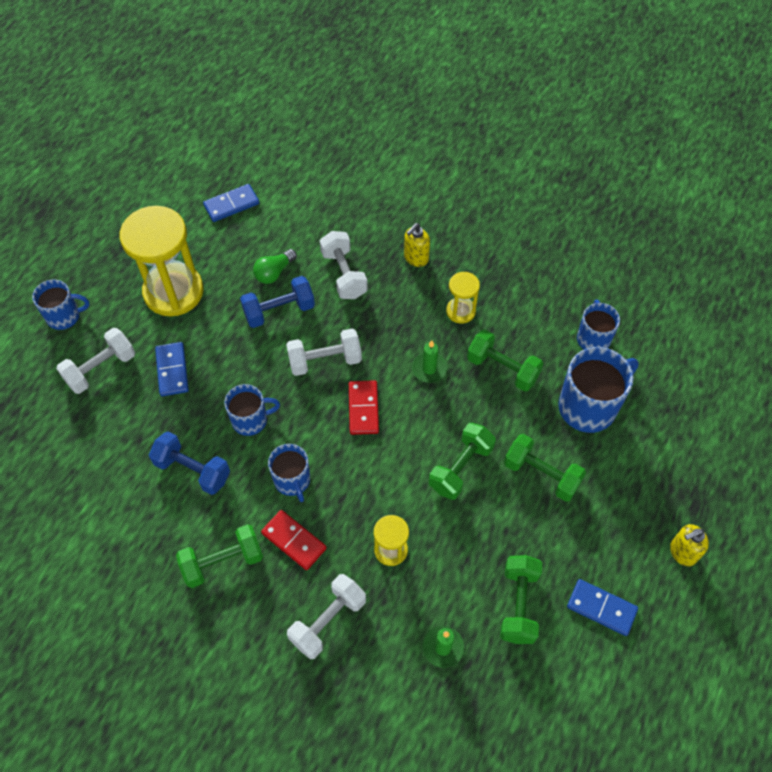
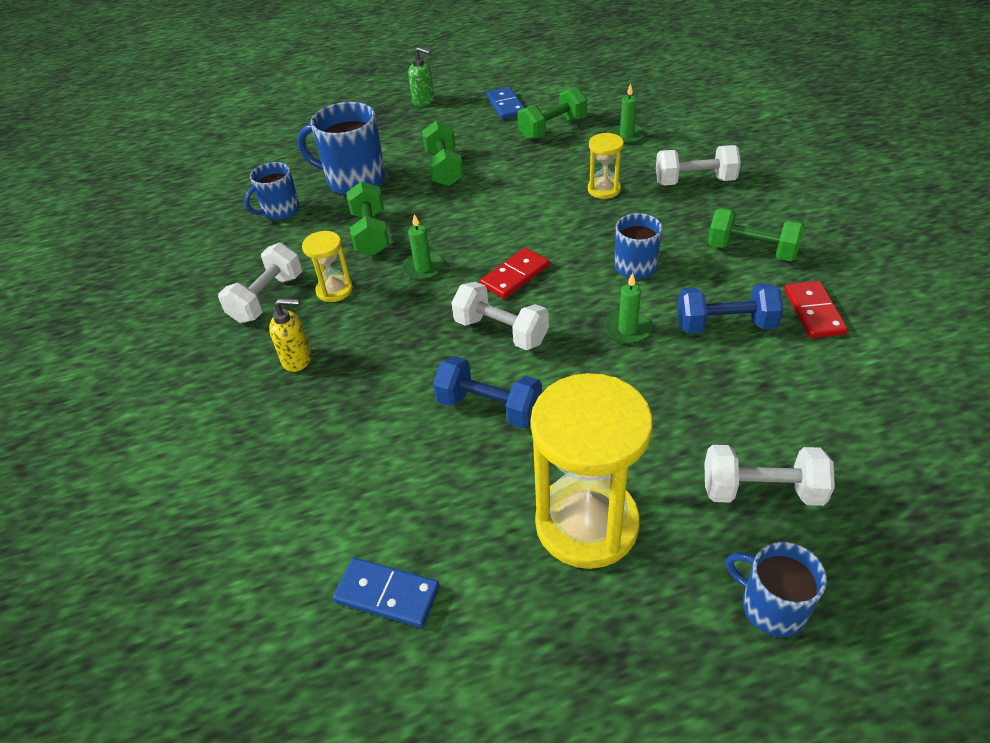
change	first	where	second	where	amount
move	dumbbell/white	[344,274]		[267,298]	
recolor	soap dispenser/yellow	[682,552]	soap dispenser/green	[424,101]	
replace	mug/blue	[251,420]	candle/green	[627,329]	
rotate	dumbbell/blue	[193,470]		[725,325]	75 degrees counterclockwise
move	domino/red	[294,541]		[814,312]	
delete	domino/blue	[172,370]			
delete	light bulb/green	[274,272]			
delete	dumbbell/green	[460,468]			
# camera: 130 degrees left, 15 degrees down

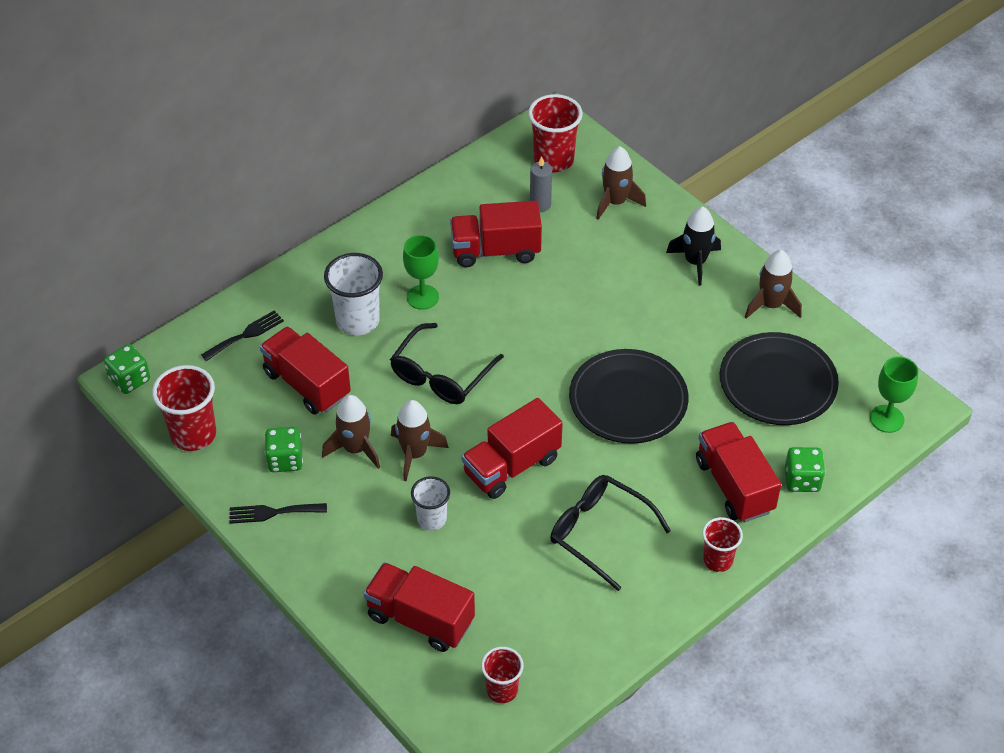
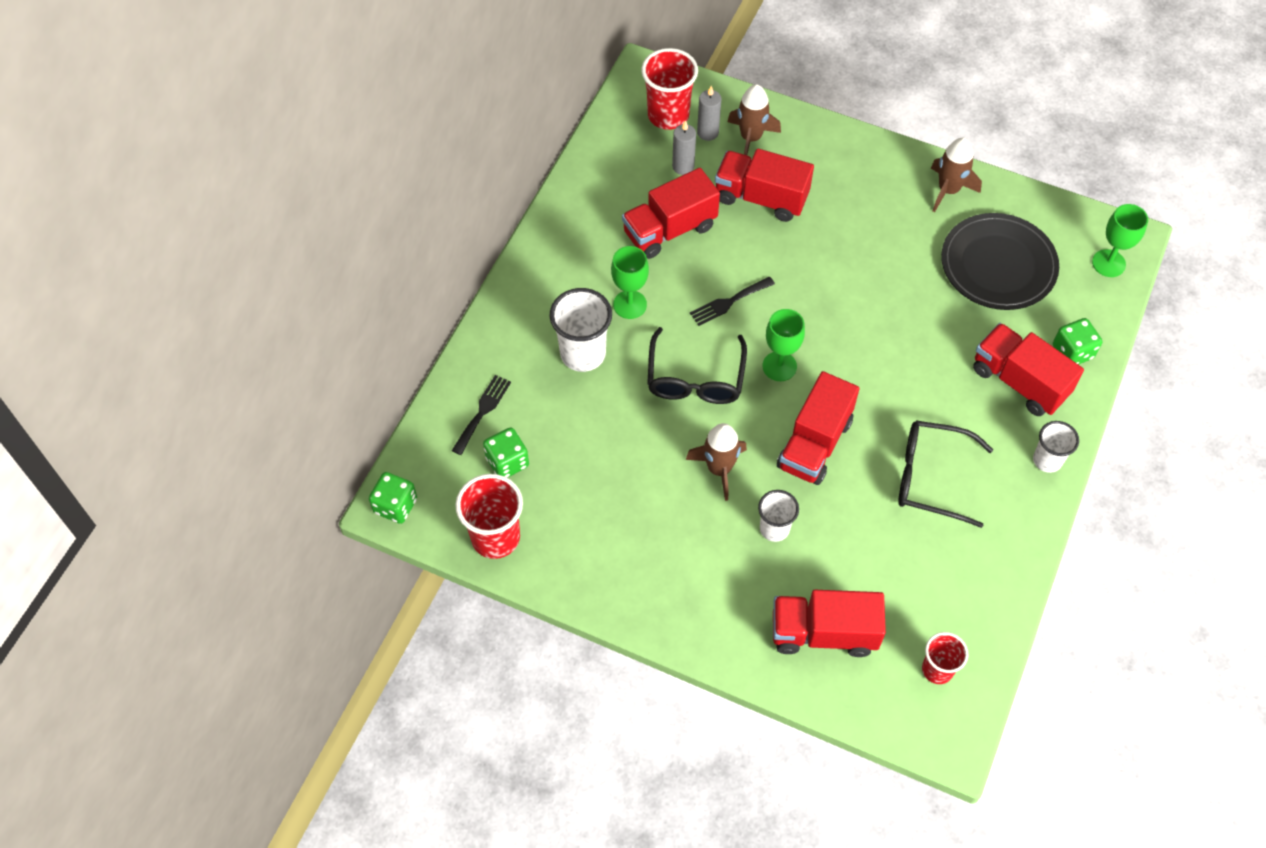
change	first	where	second	where	amount
move	dice/green	[285,460]		[507,462]	
move	fork/black	[273,512]		[729,302]	
insert			candle/grey	[707,132]	
move	truck/red	[307,384]		[761,198]	
insert			goblet/green	[779,366]	
recolor	cup/red	[717,560]	cup/white	[1047,460]	
delete	rocket/brown	[355,449]			
delete	plate/black	[628,400]			
delete	rocket/black	[695,262]			
# camera: 25 degrees left, 10 degrees up

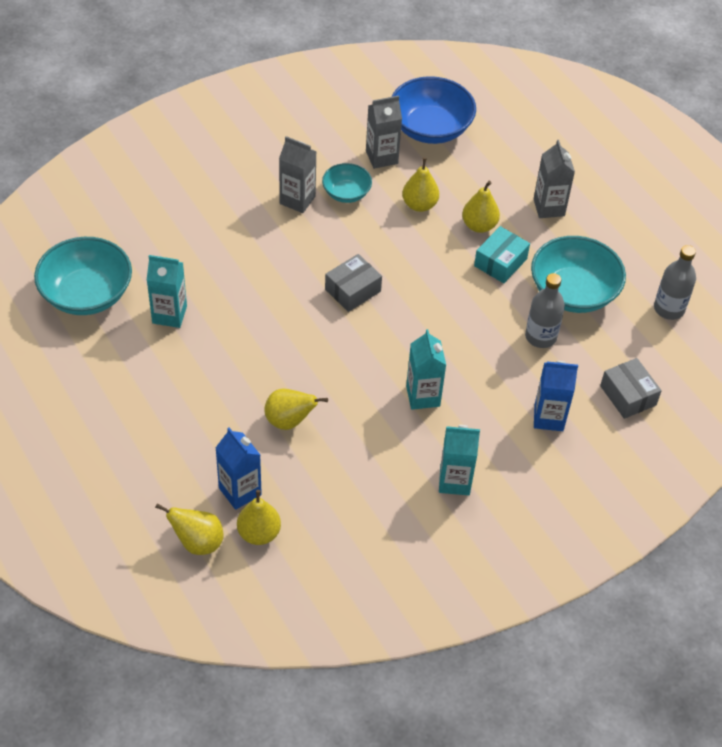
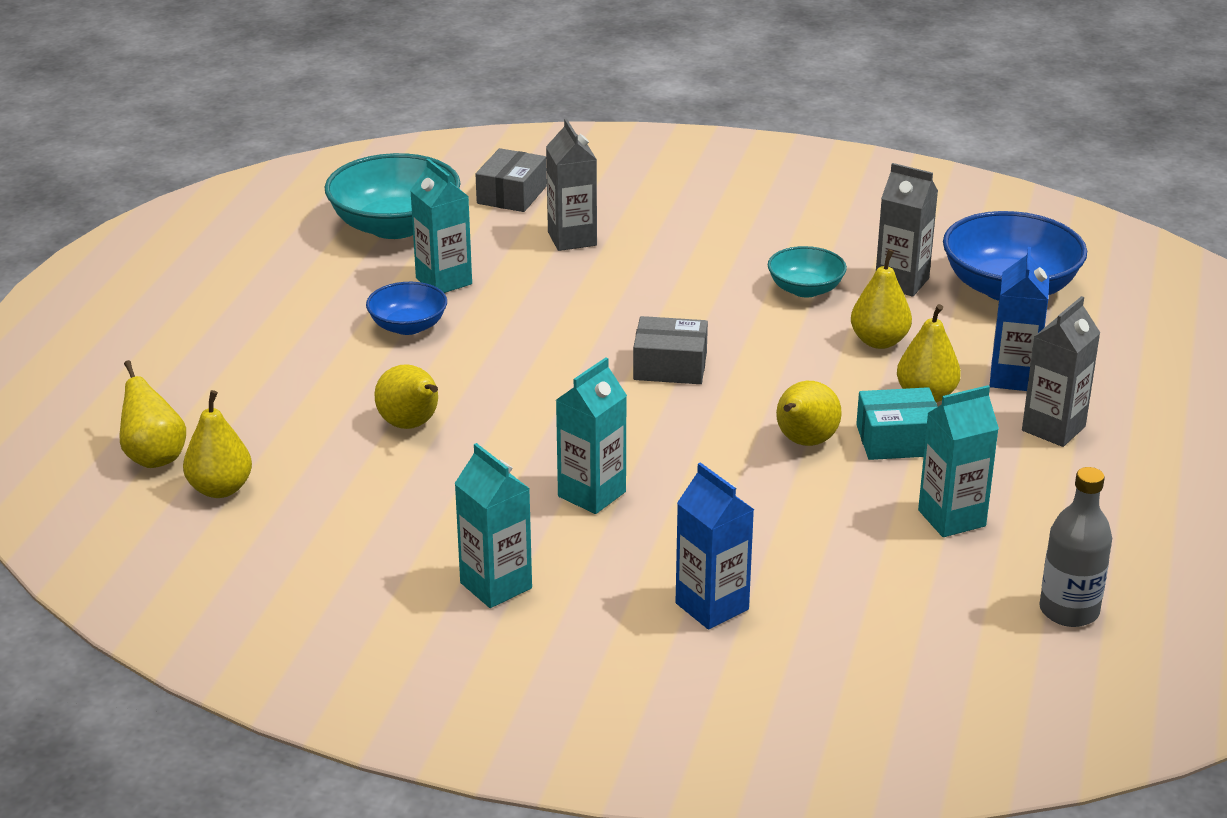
change	first	where	second	where	amount
insert			bowl/blue	[408,326]	
move	box/grey	[628,395]		[512,195]	
move	carton/grey	[297,200]		[572,239]	
insert			pear/yellow	[804,442]	
replace	bowl/turquoise	[573,292]	carton/turquoise	[951,518]	
move	carton/blue	[240,491]		[1013,378]	
delete	bottle/grey	[540,337]			
# camera: 50 degrees right, 20 degrees down

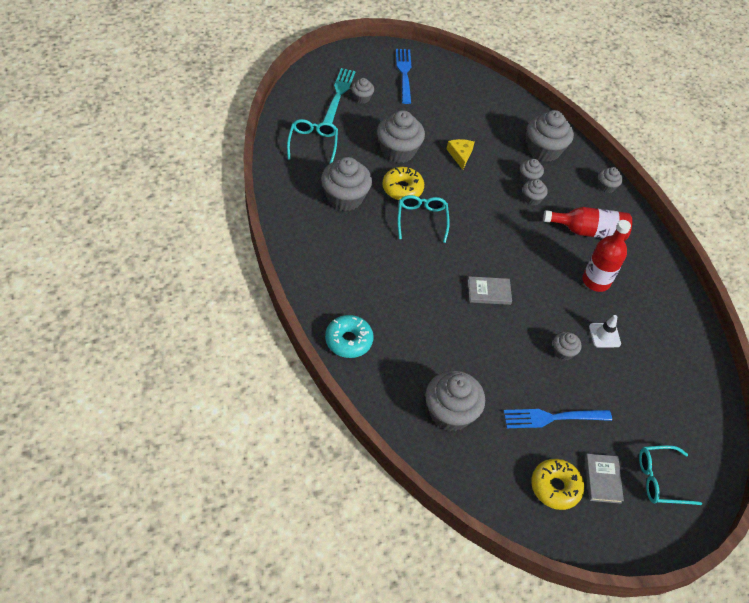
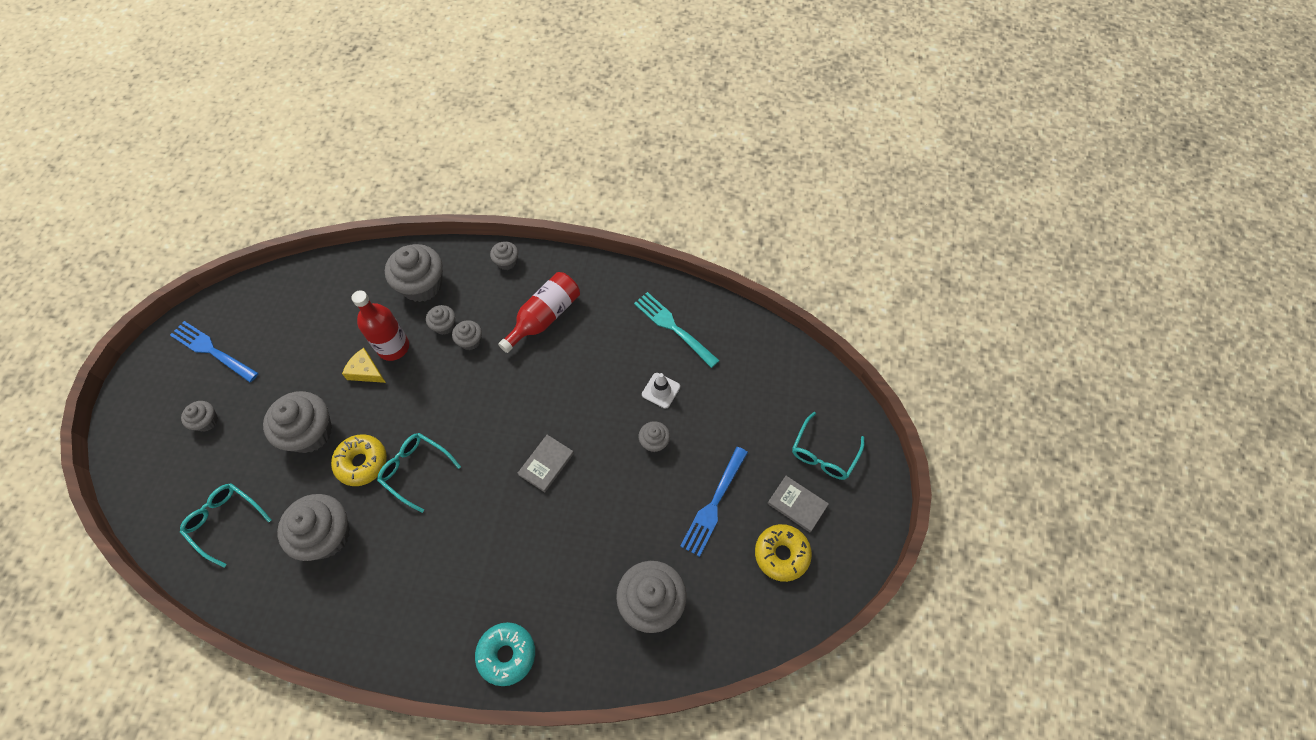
change	first	where	second	where	amount
move	bottle/red	[596,281]		[393,347]	
move	fork/turquoise	[339,94]		[674,328]	
# camera: 50 degrees left, 10 degrees up

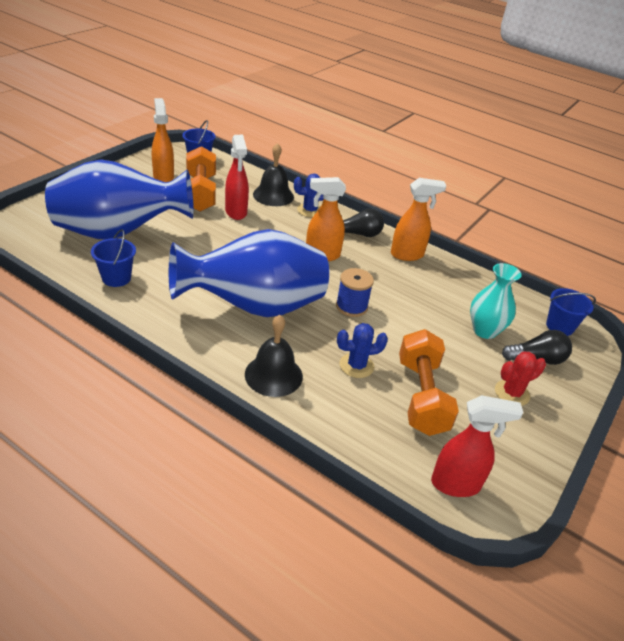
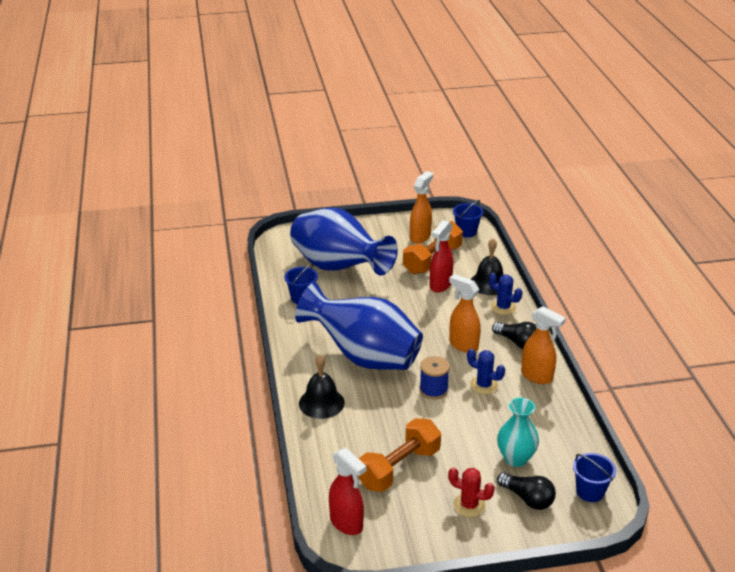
change	first	where	second	where	amount
move	cactus/blue	[356,366]		[484,385]	
# camera: 50 degrees right, 5 degrees down

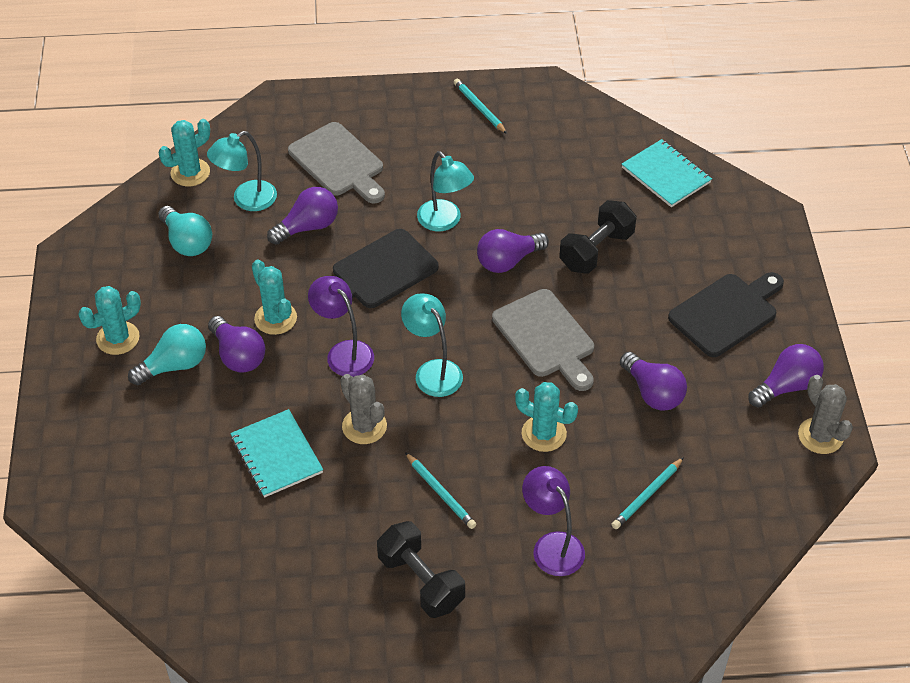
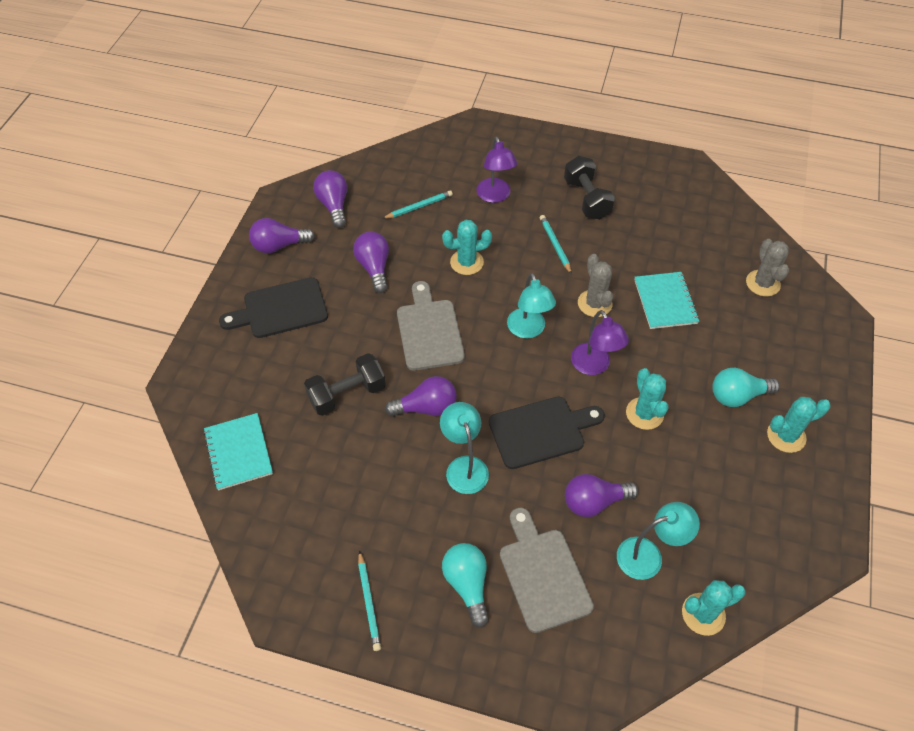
change	first	where	second	where	amount
move	light bulb/purple	[238,355]		[334,205]	
rotate	cactus/turquoise	[544,433]		[466,262]	60 degrees counterclockwise
move	light bulb/turquoise	[187,242]		[467,585]	
move	cactus/grey	[820,436]		[762,283]	
# camera: 160 degrees left, 5 degrees up

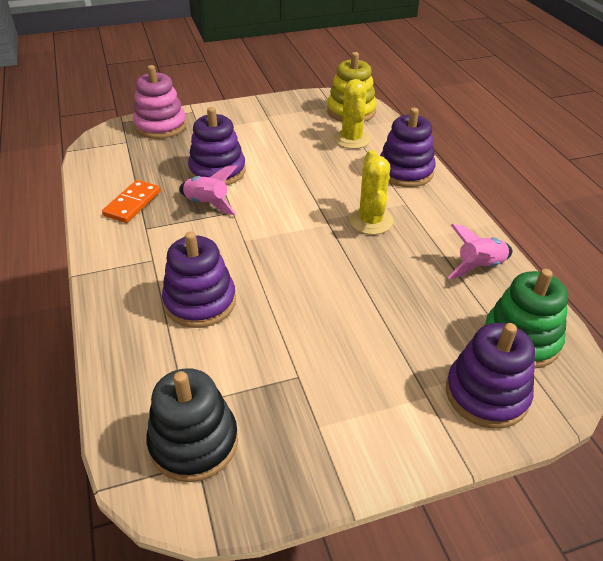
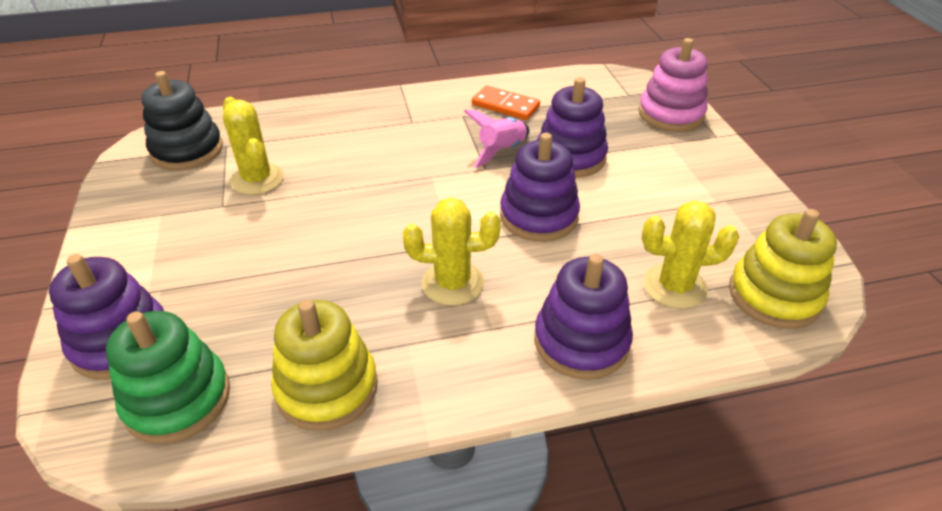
change	first	where	second	where	amount
insert			cactus/yellow	[257,179]	
replace	rocket/pink	[479,267]	stacking toy/yellow	[327,387]	
move	stacking toy/purple	[200,302]		[538,216]	
# camera: 95 degrees right, 0 degrees up

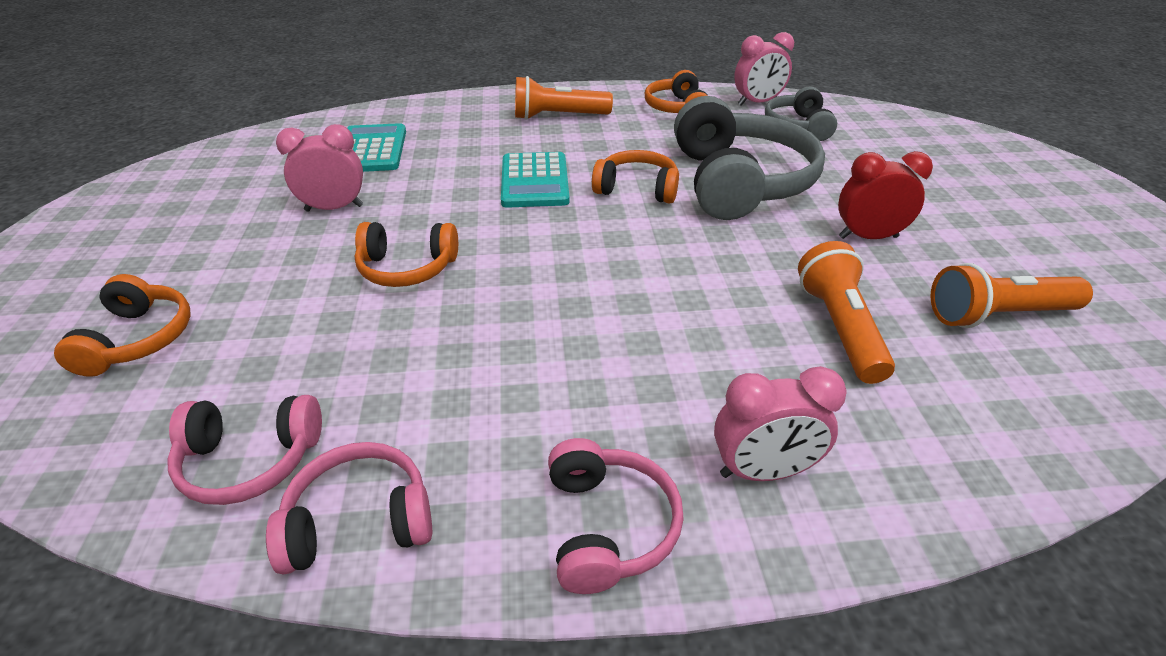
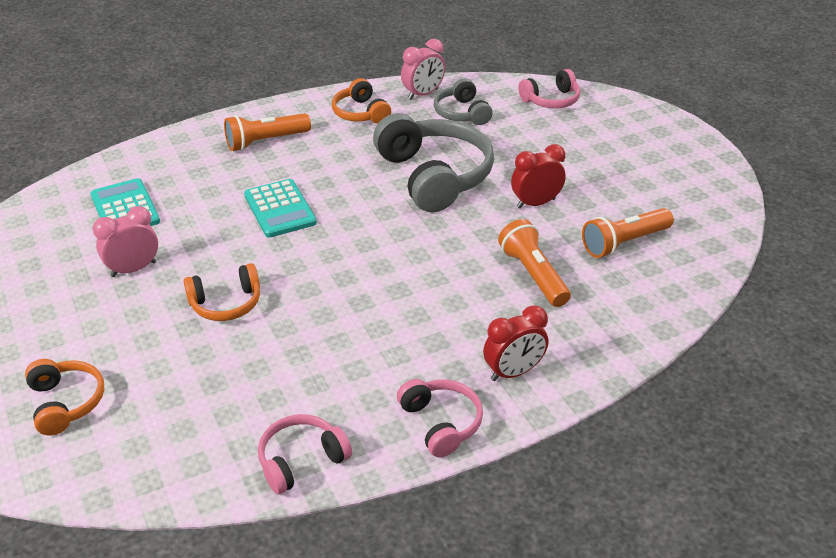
change	first	where	second	where	amount
recolor	clock/pink	[763,471]	clock/red	[513,372]	
move	headphones/pink	[250,460]		[551,100]	
delete	headphones/orange	[637,189]			
# camera: 20 degrees left, 0 degrees up

